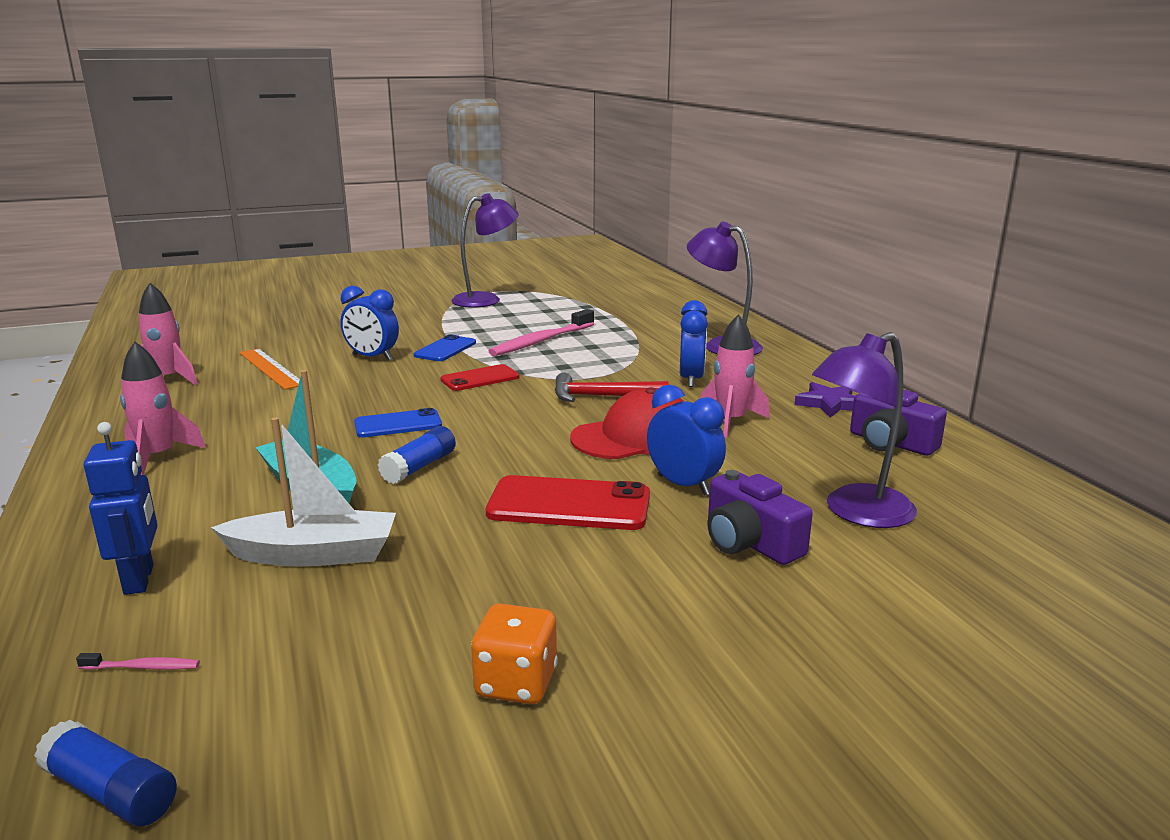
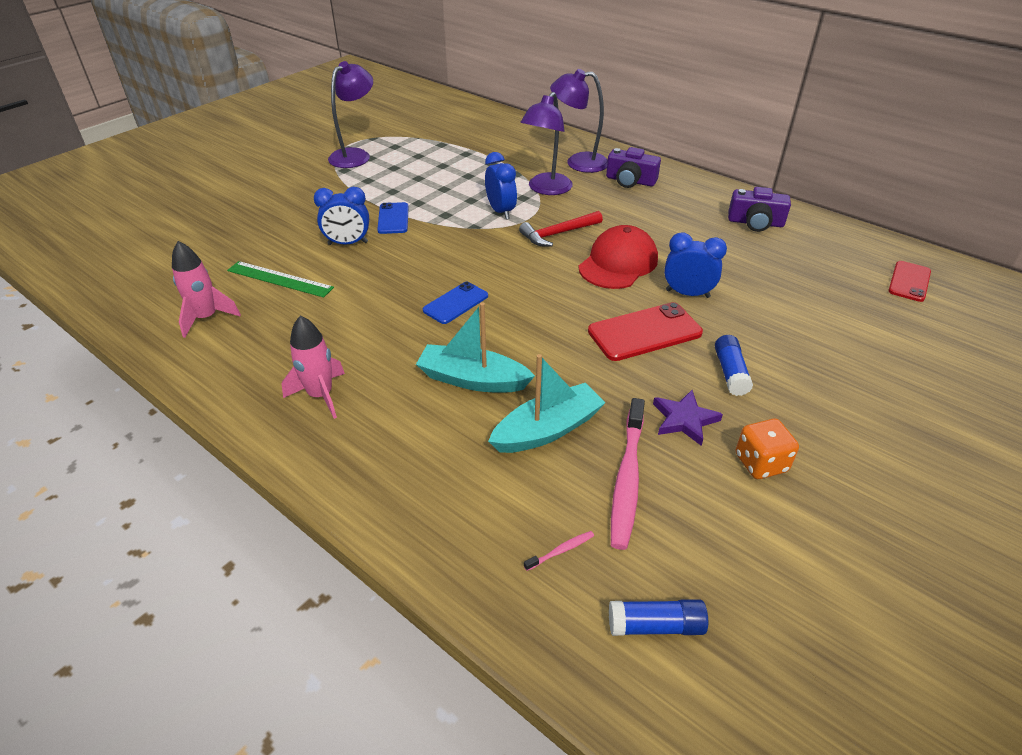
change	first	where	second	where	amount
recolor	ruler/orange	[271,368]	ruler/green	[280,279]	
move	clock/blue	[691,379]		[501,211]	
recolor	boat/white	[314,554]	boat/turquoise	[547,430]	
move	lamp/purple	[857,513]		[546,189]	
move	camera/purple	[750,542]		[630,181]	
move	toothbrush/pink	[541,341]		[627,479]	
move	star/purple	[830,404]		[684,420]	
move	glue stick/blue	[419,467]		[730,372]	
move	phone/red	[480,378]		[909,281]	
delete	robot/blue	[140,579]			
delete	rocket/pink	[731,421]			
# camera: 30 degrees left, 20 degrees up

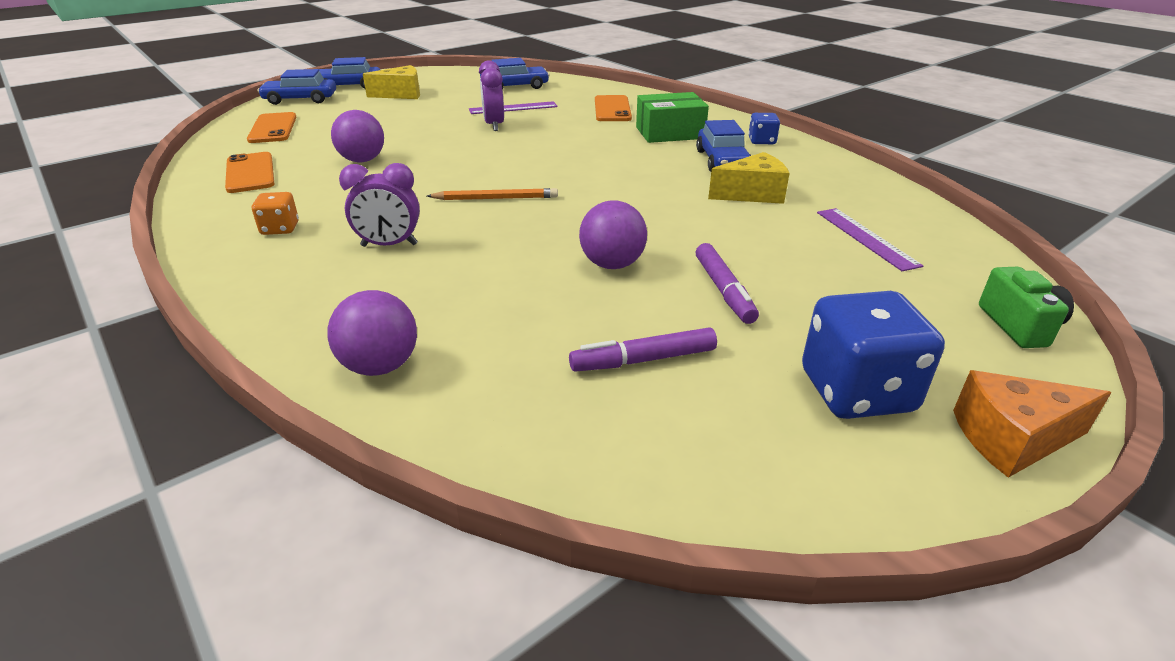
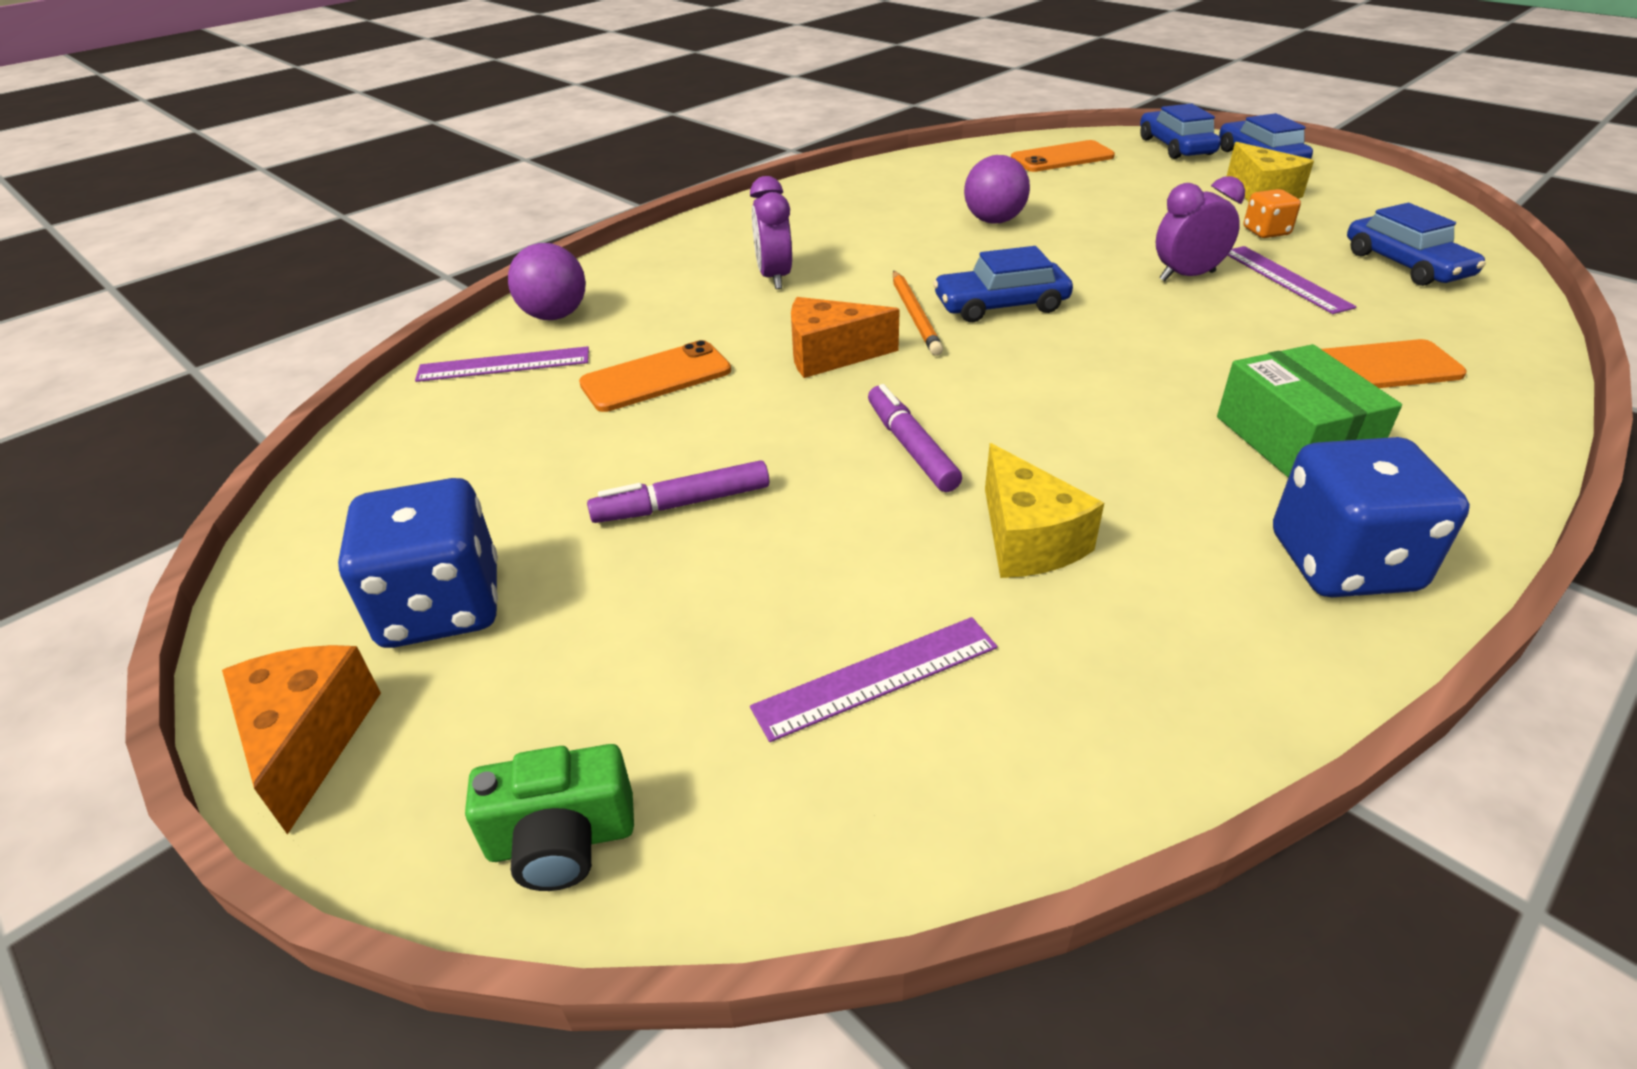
change	first	where	second	where	amount
insert			ruler/purple	[504,365]	
move	phone/orange	[250,173]		[656,377]	
insert			cheese/orange	[830,355]	
move	marker/purple	[643,360]		[911,447]	
move	car/blue	[722,161]		[1000,305]	
move	dice/orange	[280,229]		[1266,232]	
resize	dice/blue	[762,141]		[1343,563]	x1.94
delete	ball/purple	[612,264]			
# camera: 85 degrees right, 5 degrees up

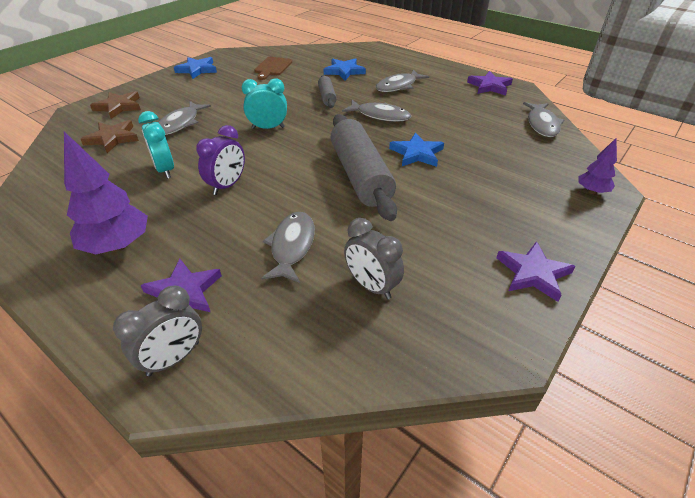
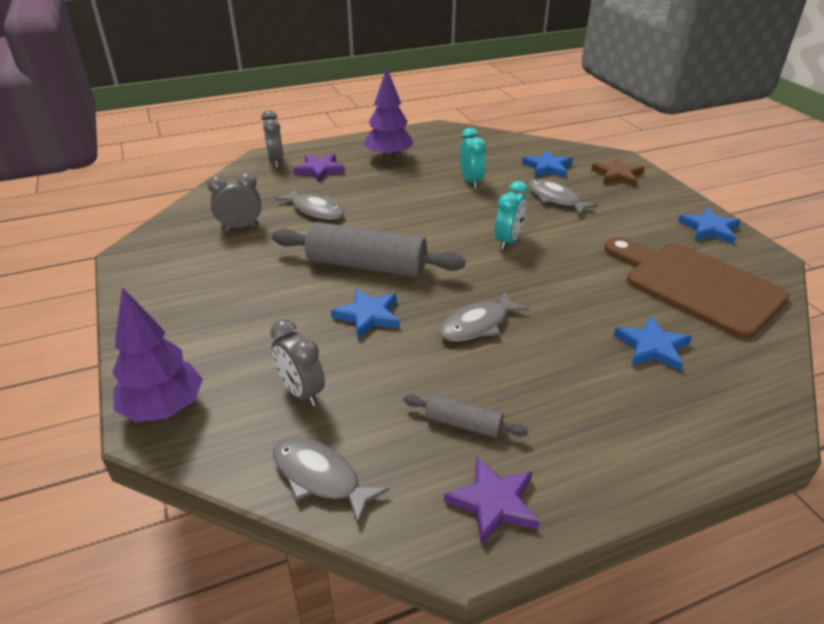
change	first	where	second	where	amount
resize	tree/purple	[591,191]		[164,409]	x1.84
insert			clock/grey	[301,392]	
move	rolling pin/grey	[327,97]		[463,423]	
rotate	clock/turquoise	[165,170]		[471,181]	75 degrees clockwise
recolor	star/brown	[113,138]	star/blue	[547,167]	
resize	cutting board/brown	[272,67]		[696,285]	x2.16
delete	clock/purple	[227,186]			
delete	fish/grey	[398,86]			
delete	star/purple	[533,273]			
# camera: 120 degrees right, 5 degrees down

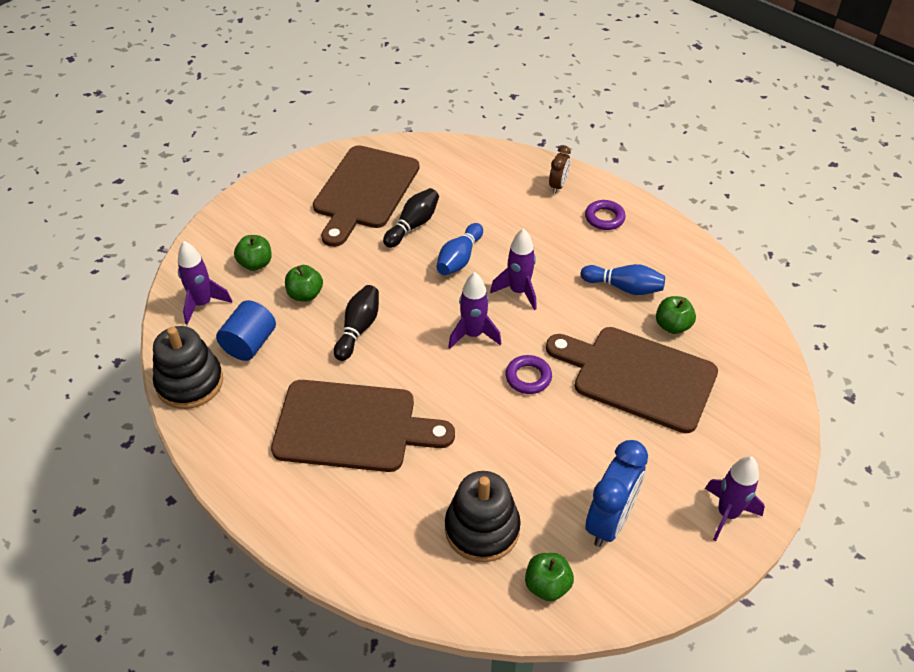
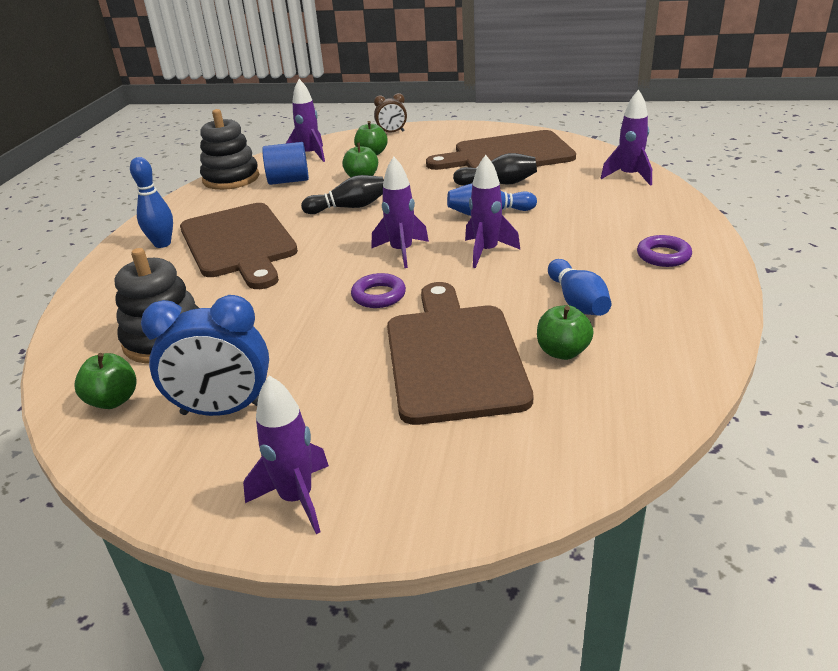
change	first	where	second	where	amount
insert			bowling pin/blue	[162,244]	
move	clock/brown	[558,185]		[392,132]	
insert			rocket/purple	[629,176]	
# camera: 60 degrees right, 15 degrees down

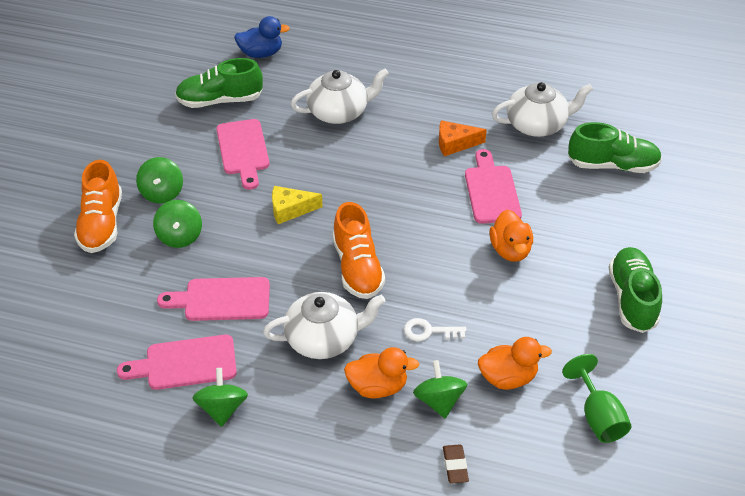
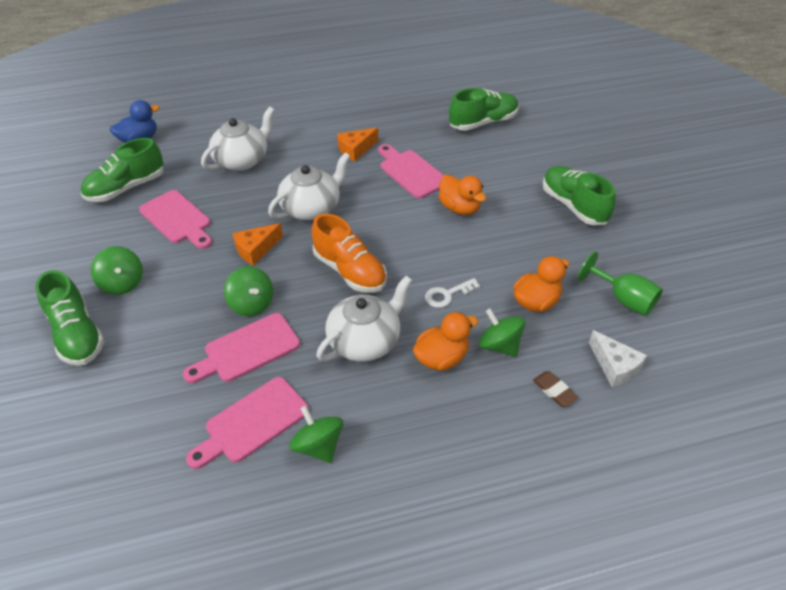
change	first	where	second	where	amount
recolor	shoe/orange	[101,224]	shoe/green	[77,335]	
move	spinning top/green	[180,236]		[252,304]	
recolor	cheese/yellow	[290,210]	cheese/orange	[256,249]	
move	teapot/white	[537,125]		[311,208]	
insert			cheese/white	[615,366]	
# camera: 30 degrees left, 0 degrees up

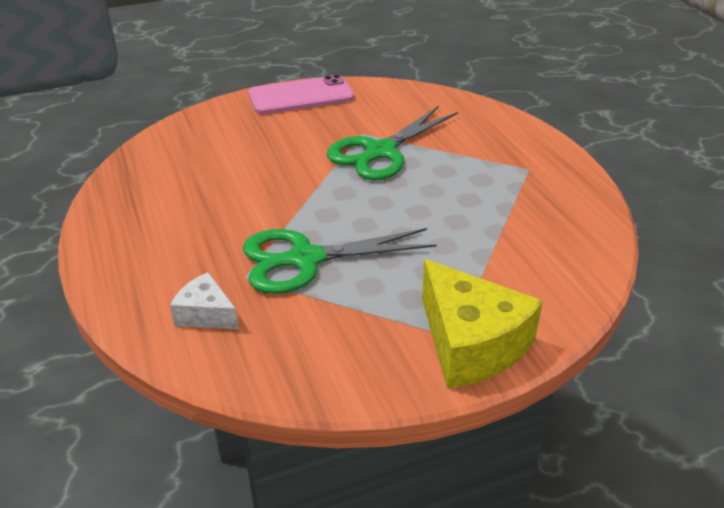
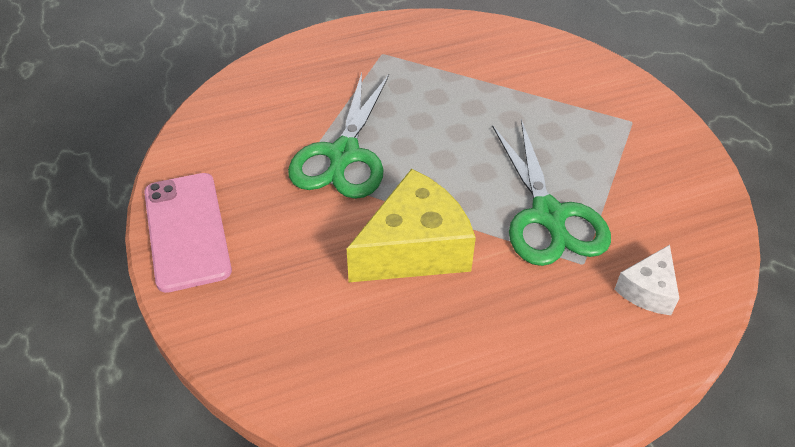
change	first	where	second	where	amount
rotate	scissors/green	[380,152]		[343,155]	60 degrees clockwise
move	cheese/yellow	[470,344]		[414,249]	
# camera: 90 degrees left, 10 degrees up

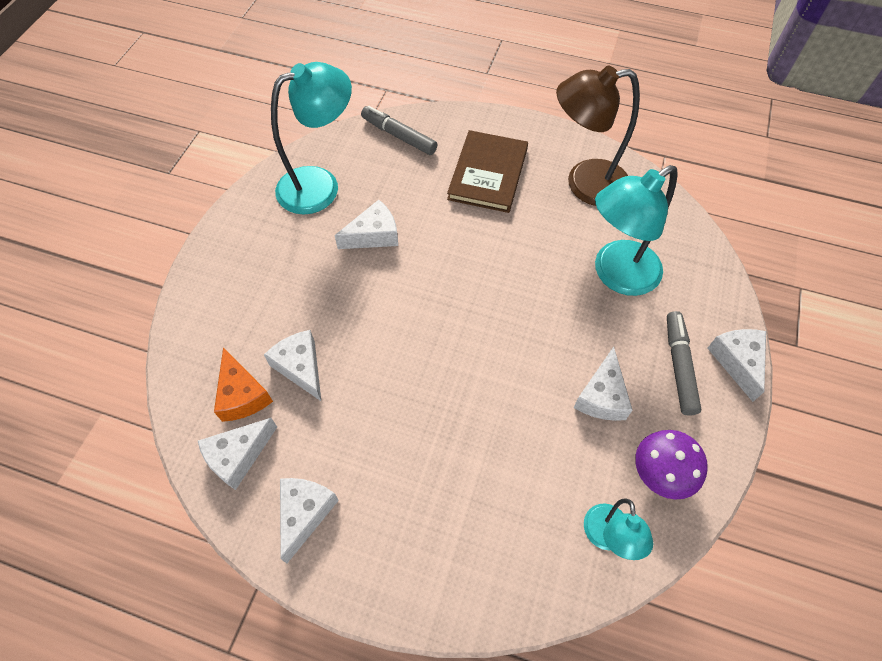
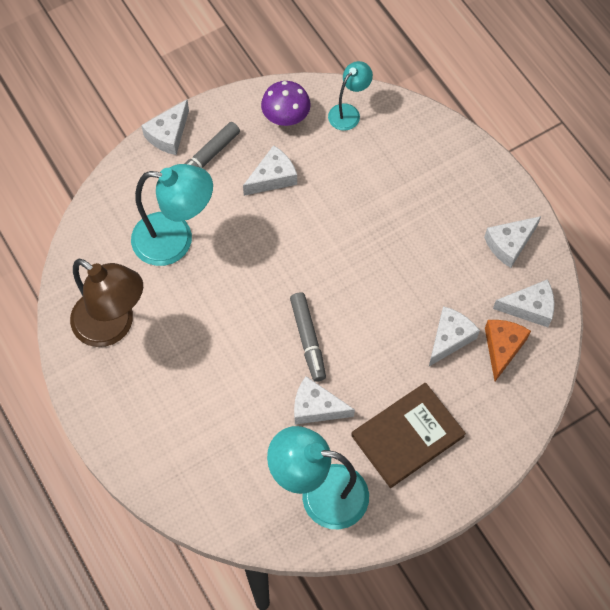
change	first	where	second	where	amount
move	marker/grey	[399,136]		[308,339]	
move	book/brown	[488,174]		[407,436]	
rotate	cheese/white	[300,367]		[449,338]	150 degrees counterclockwise
# camera: 140 degrees left, 5 degrees up

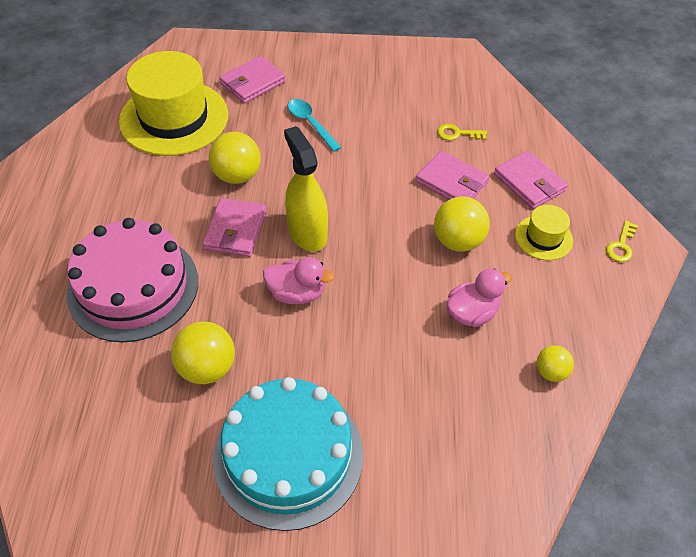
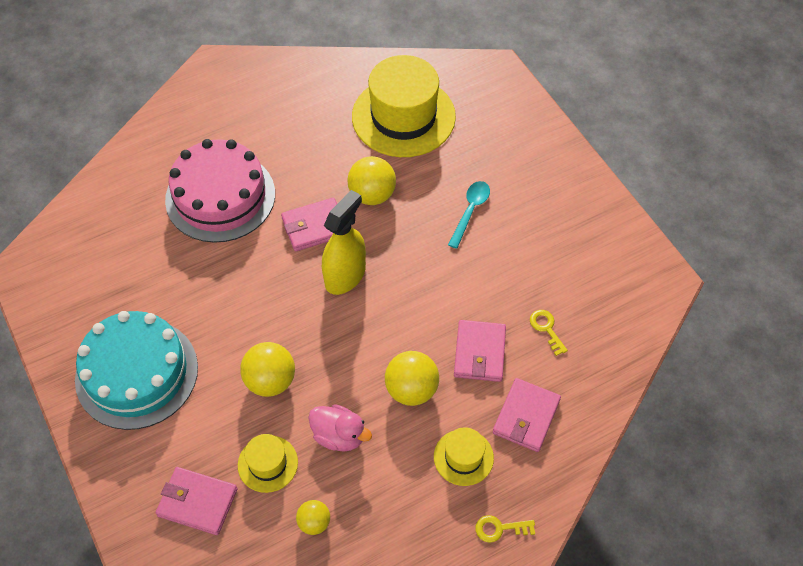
change	first	where	second	where	amount
move	wallet/pink	[252,82]		[197,502]	
insert			hat/yellow	[268,464]	
move	ball/yellow	[207,368]		[270,381]	
delete	duck/pink	[296,293]			
# camera: 60 degrees right, 5 degrees up

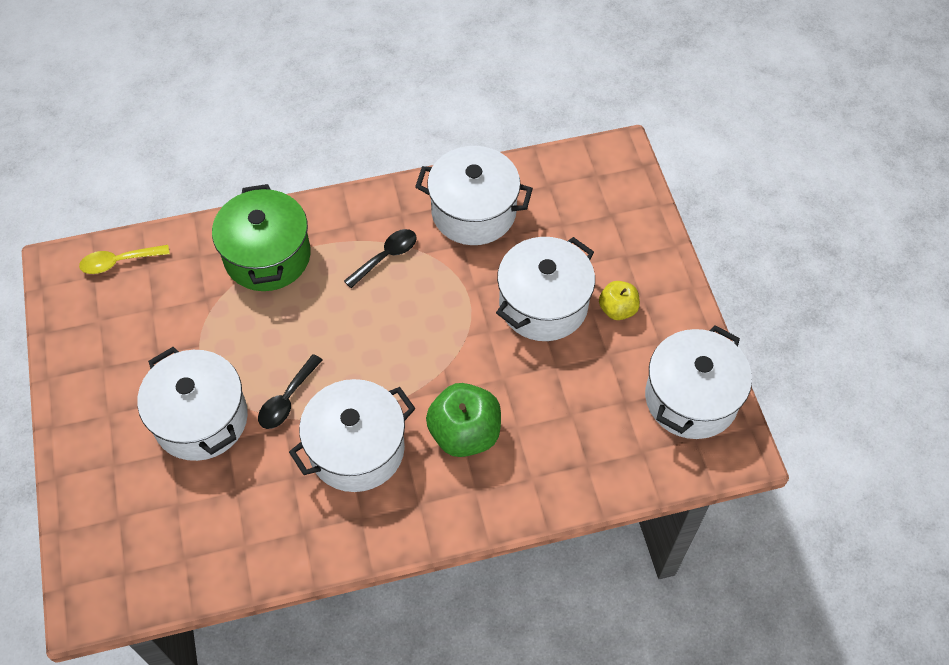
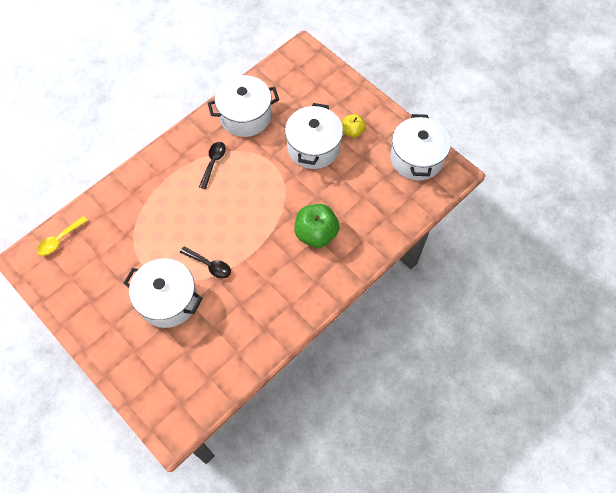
change	first	where	second	where	amount
rotate	spoon/black	[287,399]		[209,265]	60 degrees counterclockwise
delete	pot/green	[267,256]			
delete	pot/white	[357,449]			
# camera: 30 degrees left, 5 degrees up

